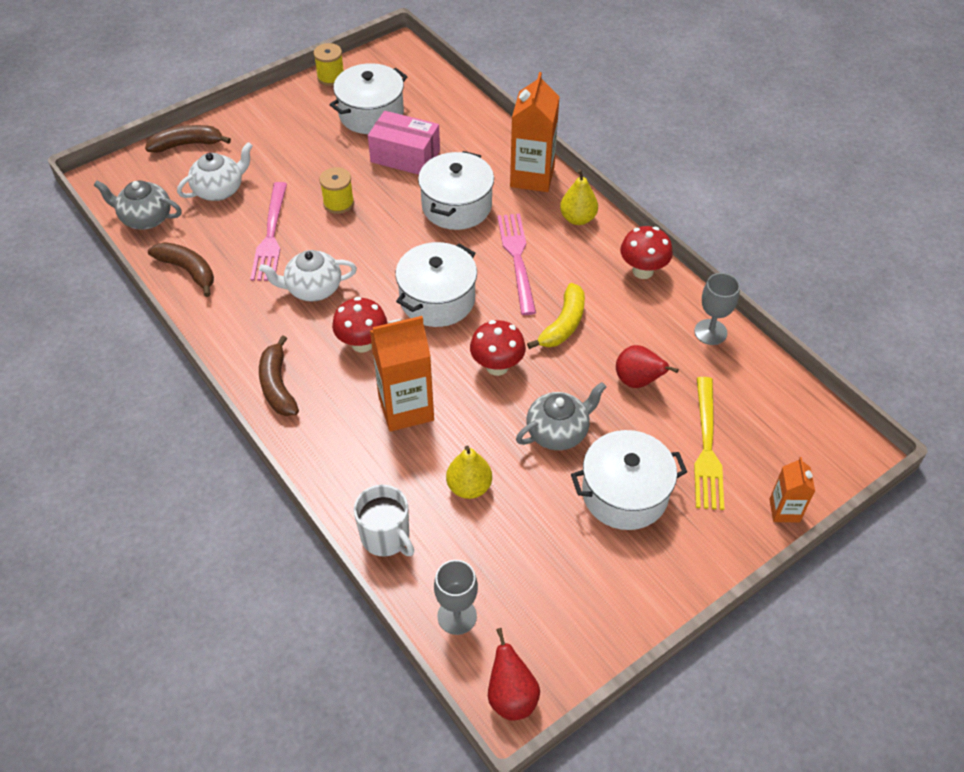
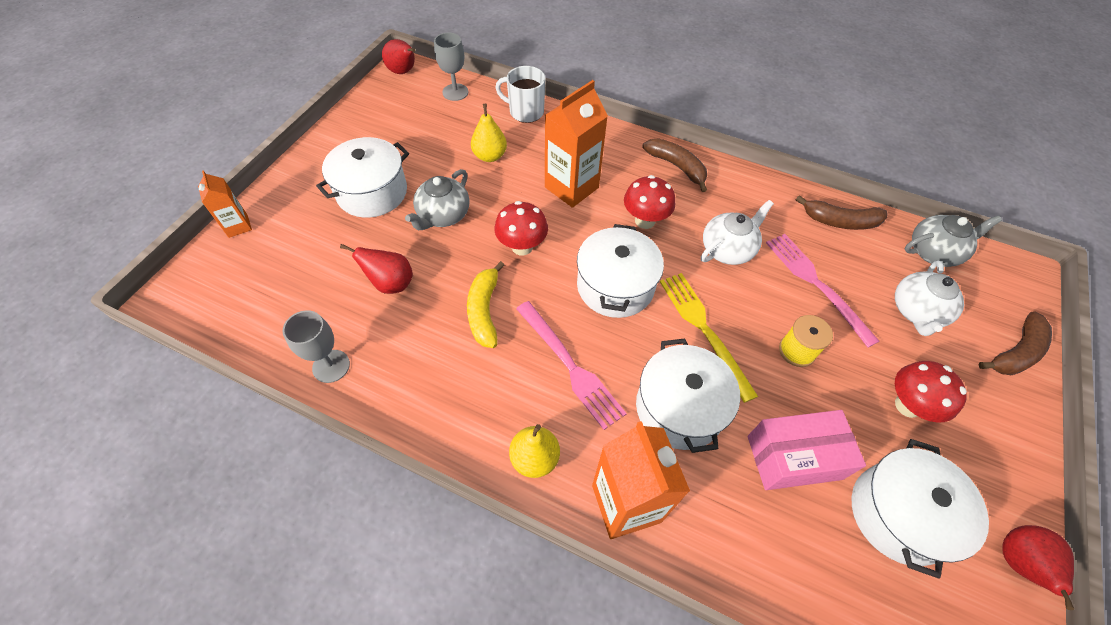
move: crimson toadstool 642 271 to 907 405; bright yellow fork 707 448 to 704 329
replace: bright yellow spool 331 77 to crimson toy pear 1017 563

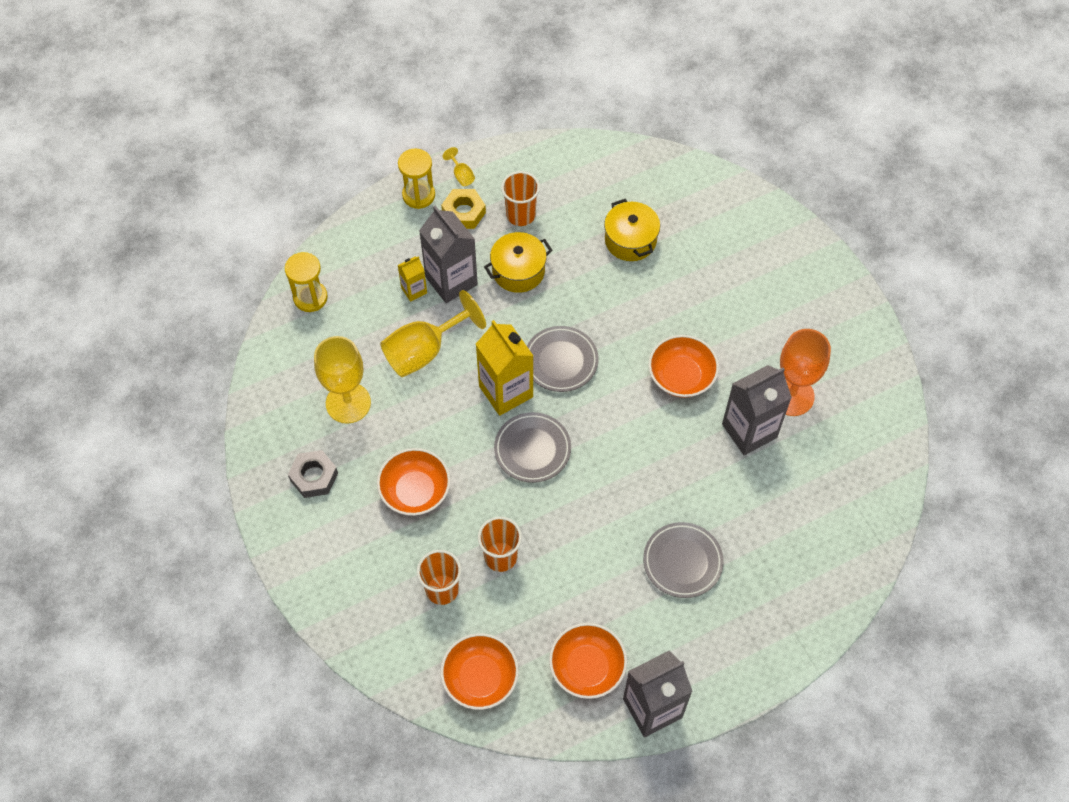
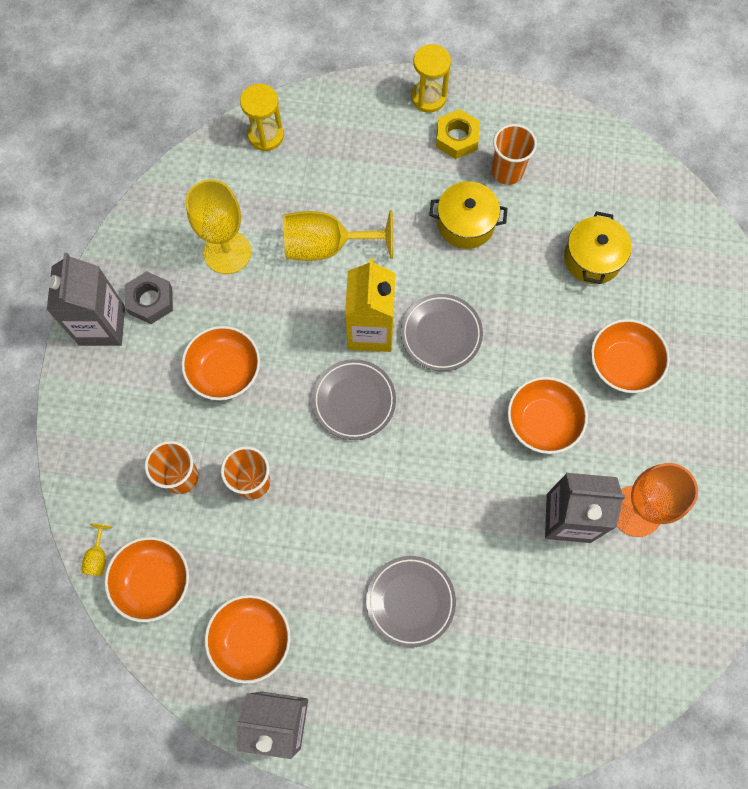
delete: bright yellow carton 414 290
insert: bright orange serving bowl 623 364
move: gray carton 451 281 to 102 325; bright yellow chalice 461 175 to 98 557

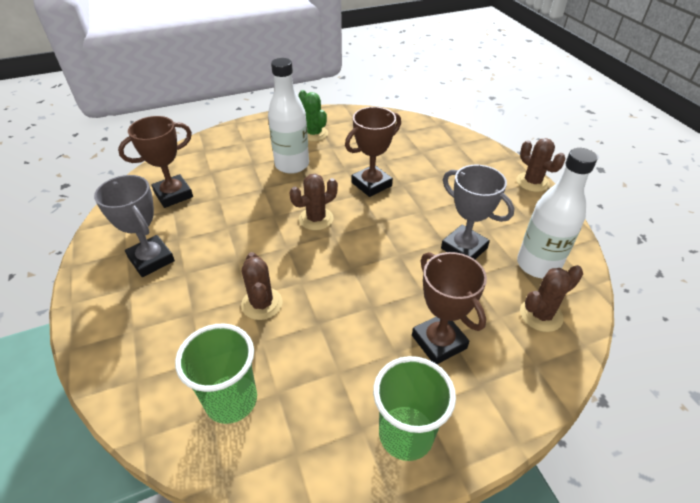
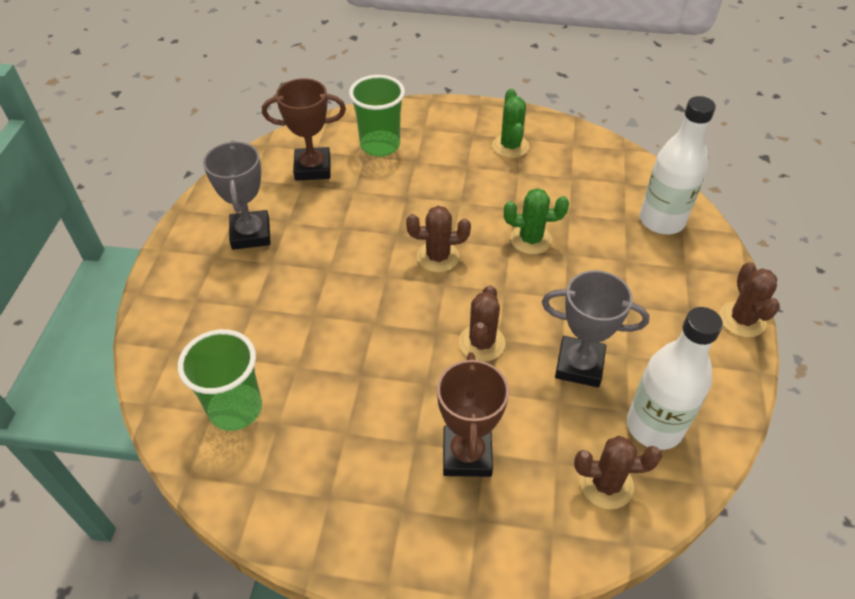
move: brown prickly plant 262 304 to 481 343; pure white flask 292 165 to 661 221; green beaker 406 434 to 380 145
replace: brown trophy 371 184 to green prickly plant 530 239
rotate: gray trophy 464 248 = 579 365 60 degrees counterclockwise

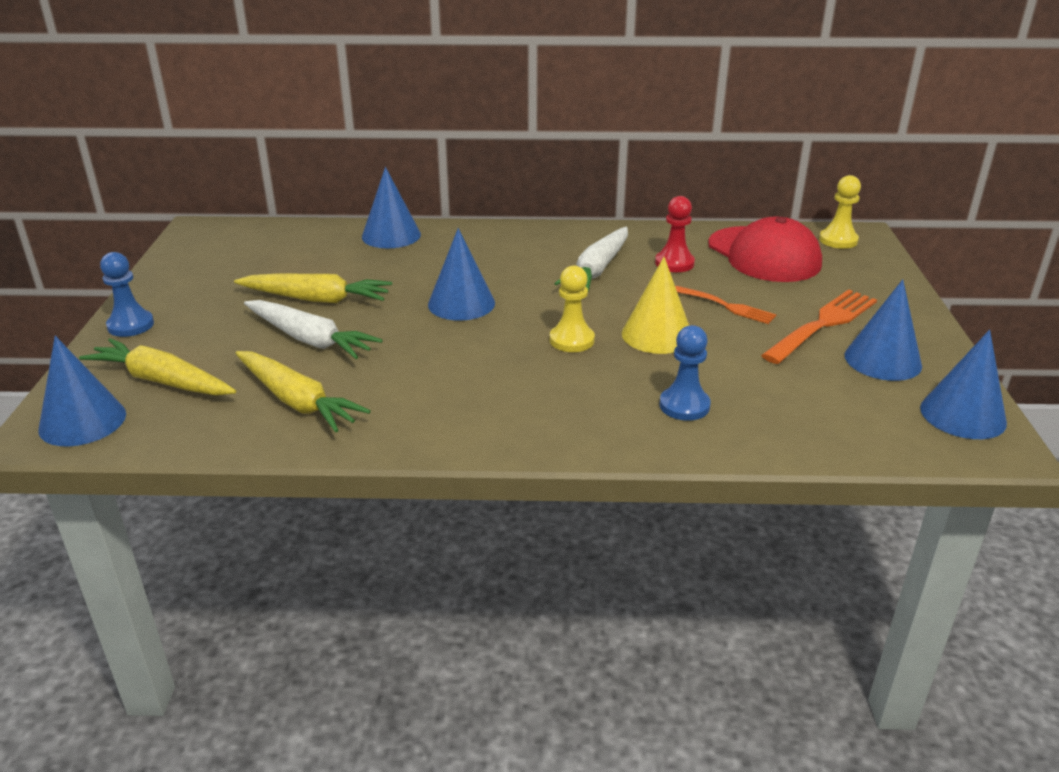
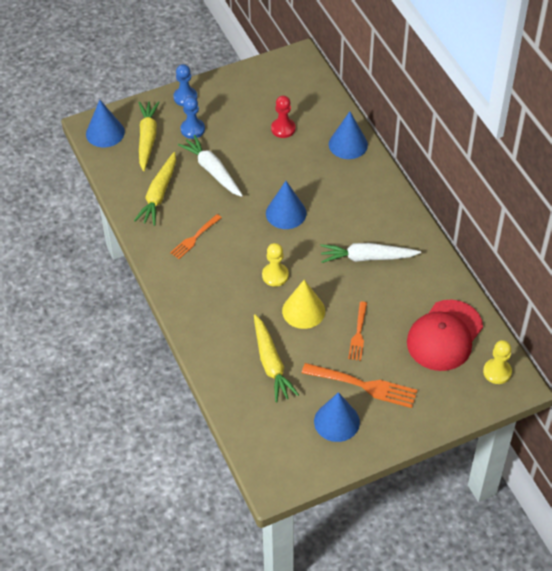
delete: royal blue solid cone 963 415
insert: bright orange fork 195 237
move: bright yellow root vegetable 317 299 to 271 363; crimson pawn 674 263 to 283 129; royal blue pawn 684 406 to 192 129
rotate: pure white root vegetable 310 340 = 212 170 135 degrees clockwise

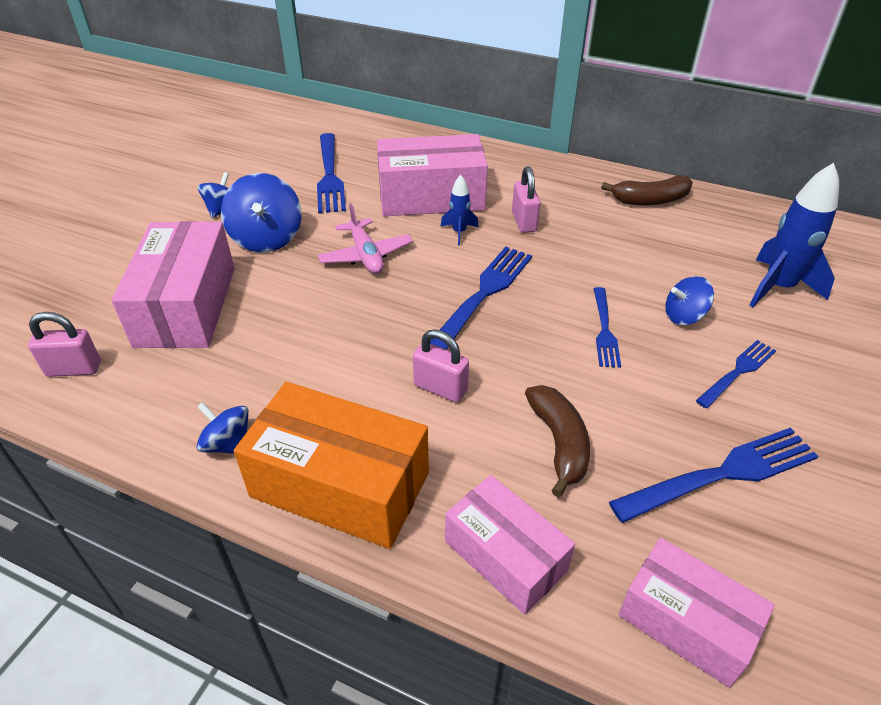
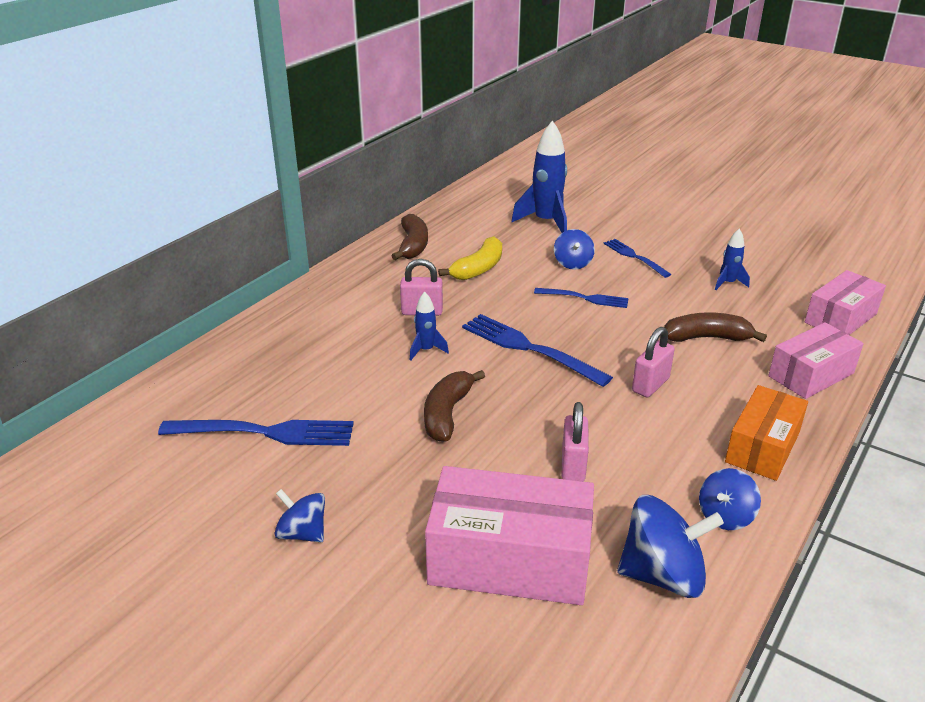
delete: rosy parcel 431 197
insert: bright yellow banana fruit 478 268
move: rosy padlock 74 369 to 573 466; royal blue toy top 267 238 to 662 575
replace: rosy plane 366 255 to brown banana fruit 447 413; royal blue fork 721 474 to royal blue rocket 728 283
resize: bright orange parcel 340 485 = 762 447 x0.65

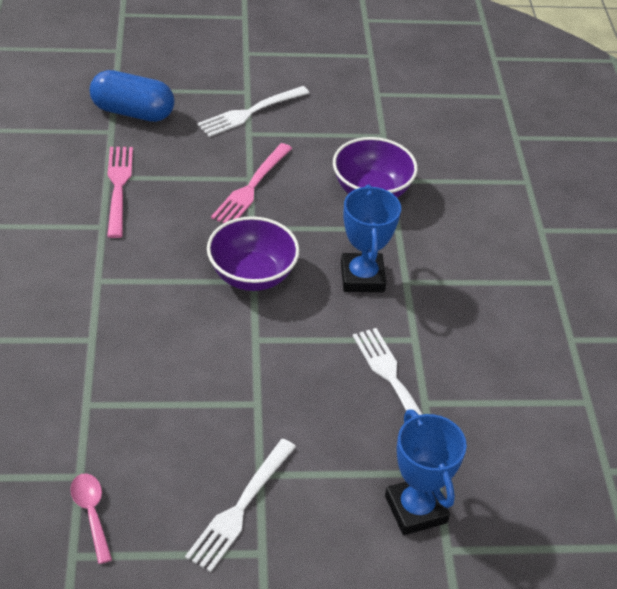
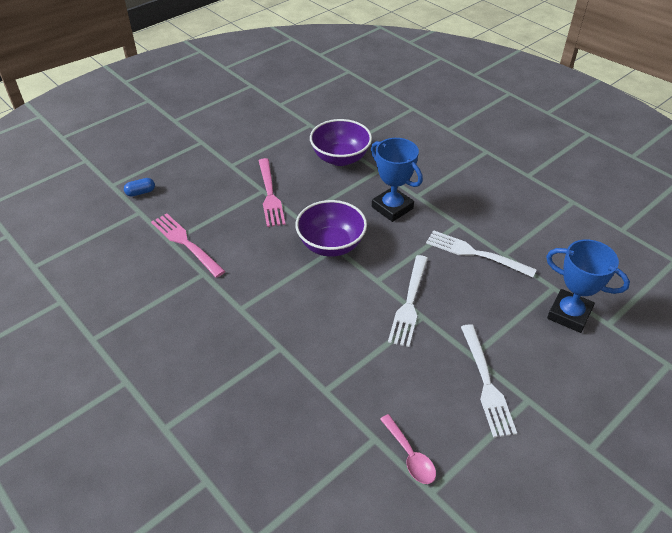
move: pure white fork 250 112 to 409 303
rotate: rosy spoon 91 513 = 410 456 150 degrees counterclockwise
resize: royal blue pill 132 112 = 140 192 x0.44

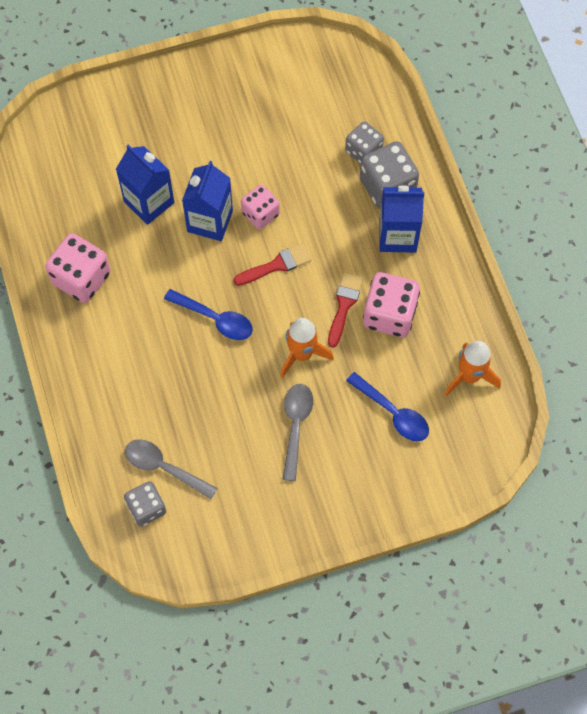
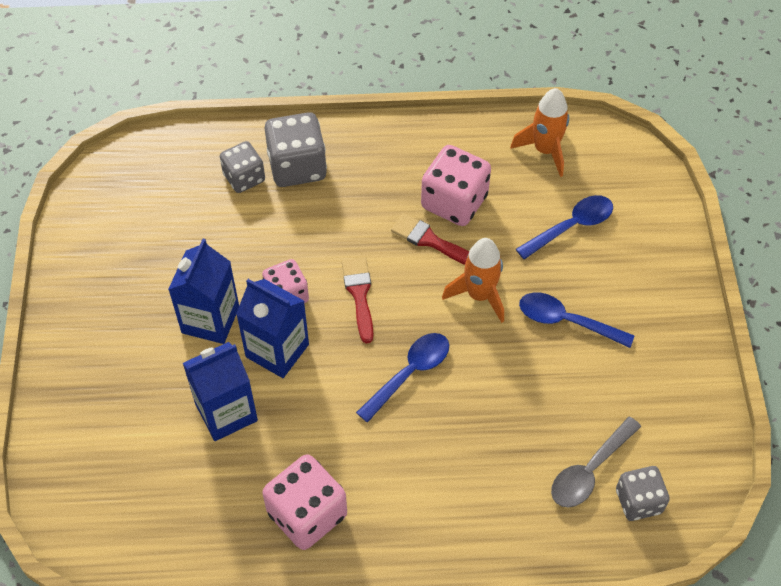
move: royal blue carton 397 235 to 210 320
recolor: gray spoon 296 426 to royal blue spoon 566 321

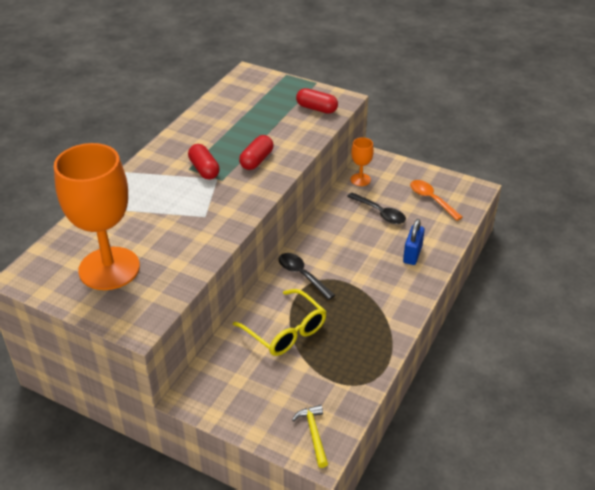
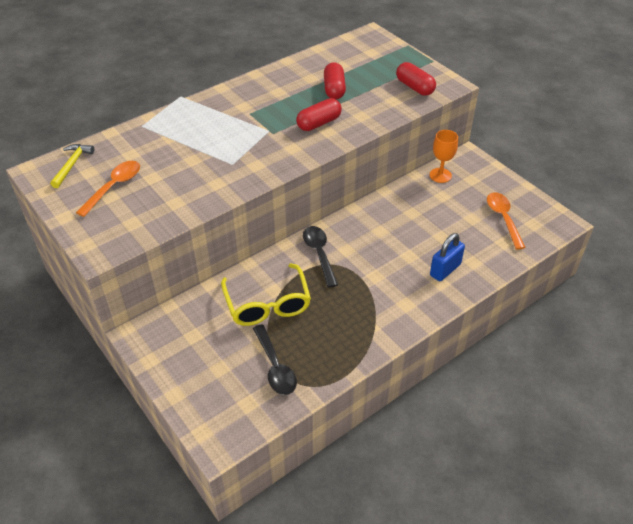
move: crimson pill 204 169 to 334 89; bright yellow hammer 314 434 to 72 165; jet-black spoon 380 213 to 275 367
replace: bright orange chalice 109 268 to bright orange spoon 114 187

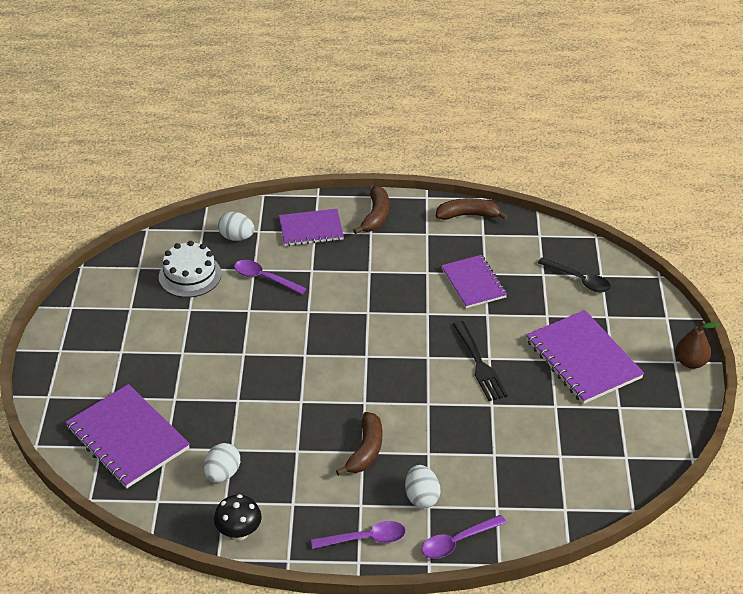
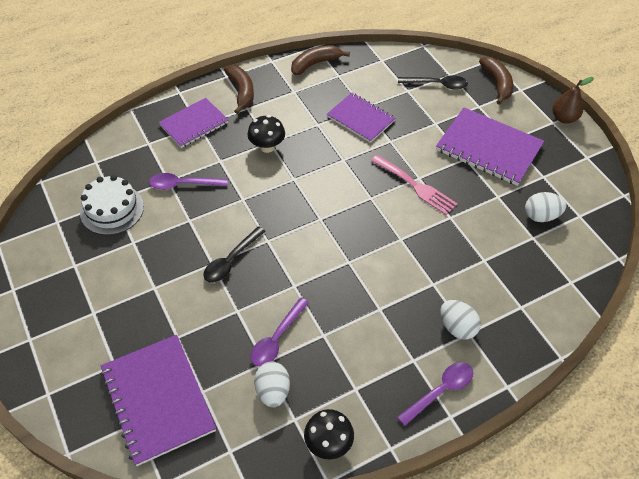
insert: jet-black spoon 231 260; jet-black toadstool 267 147
move: pure white egg shape 237 237 to 541 216; brown banana fruit 366 450 to 497 83; purple spoon 457 542 to 277 338
recolor: jet-black fork 479 364 to rosy fork 416 186
rotate: purple exercise book 127 438 = 158 400 45 degrees clockwise

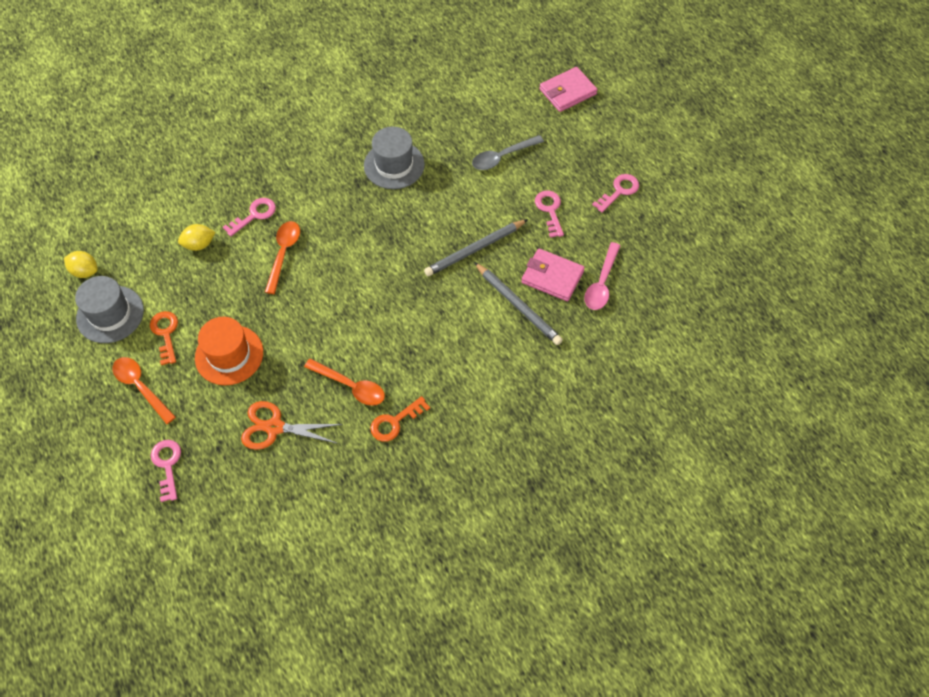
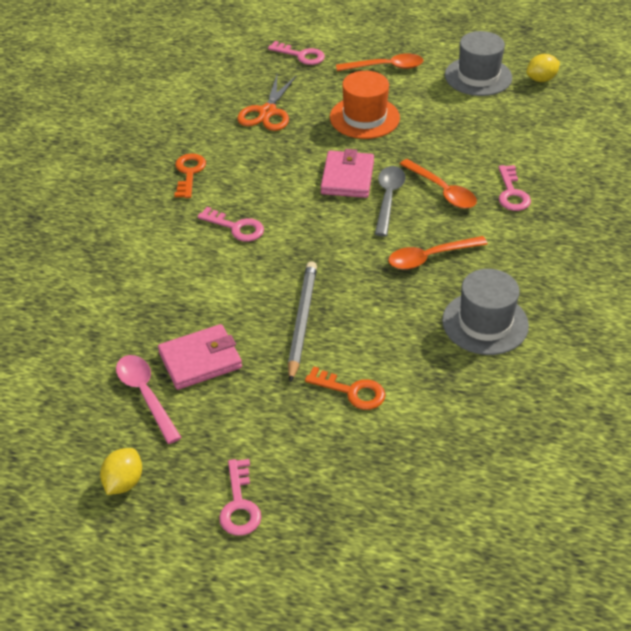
delete: gray lead pencil 517 305
move: bright orange key 165 334 to 352 391; bright yellow lemon 199 244 to 123 482; bright orange spoon 351 386 to 430 257; gray spoon 502 157 to 388 198; rosy key 550 210 to 236 227; rosy wallet 567 92 to 347 178
rotate: bright orange shears 274 427 = 267 112 150 degrees clockwise

